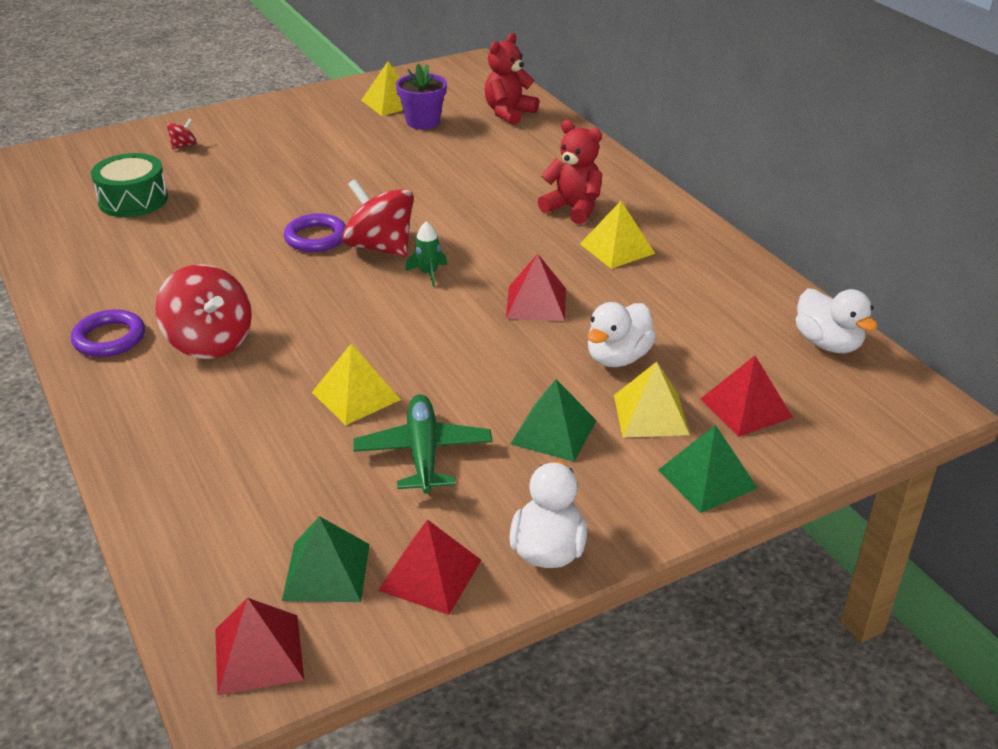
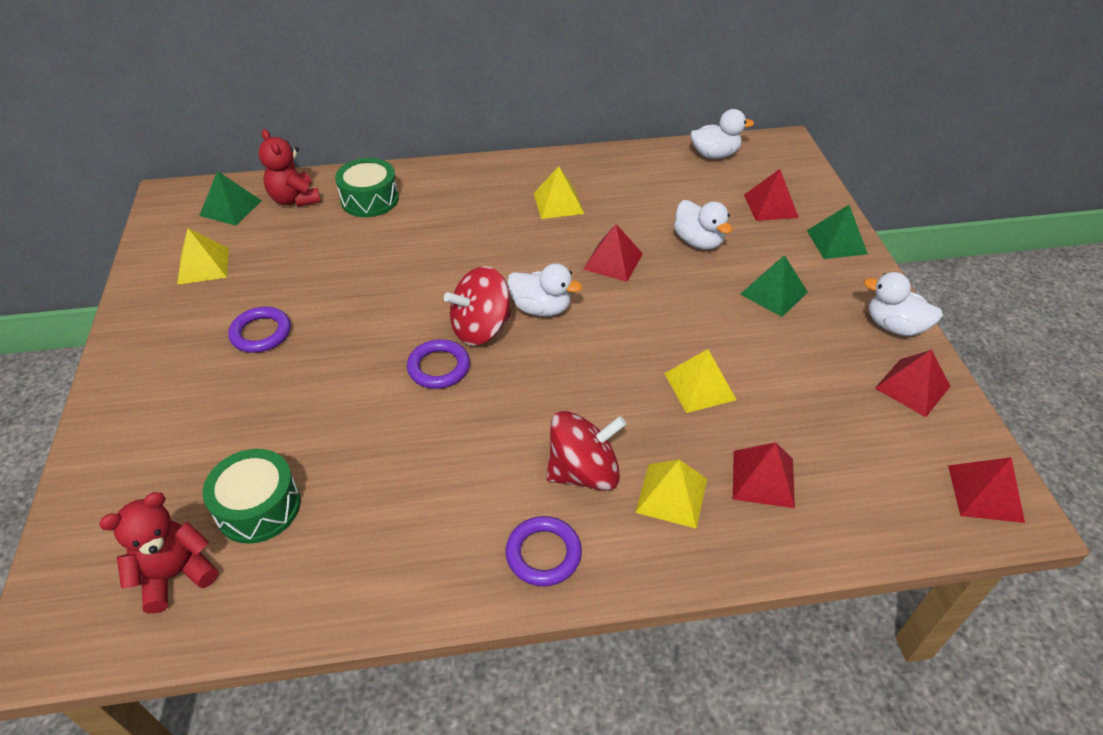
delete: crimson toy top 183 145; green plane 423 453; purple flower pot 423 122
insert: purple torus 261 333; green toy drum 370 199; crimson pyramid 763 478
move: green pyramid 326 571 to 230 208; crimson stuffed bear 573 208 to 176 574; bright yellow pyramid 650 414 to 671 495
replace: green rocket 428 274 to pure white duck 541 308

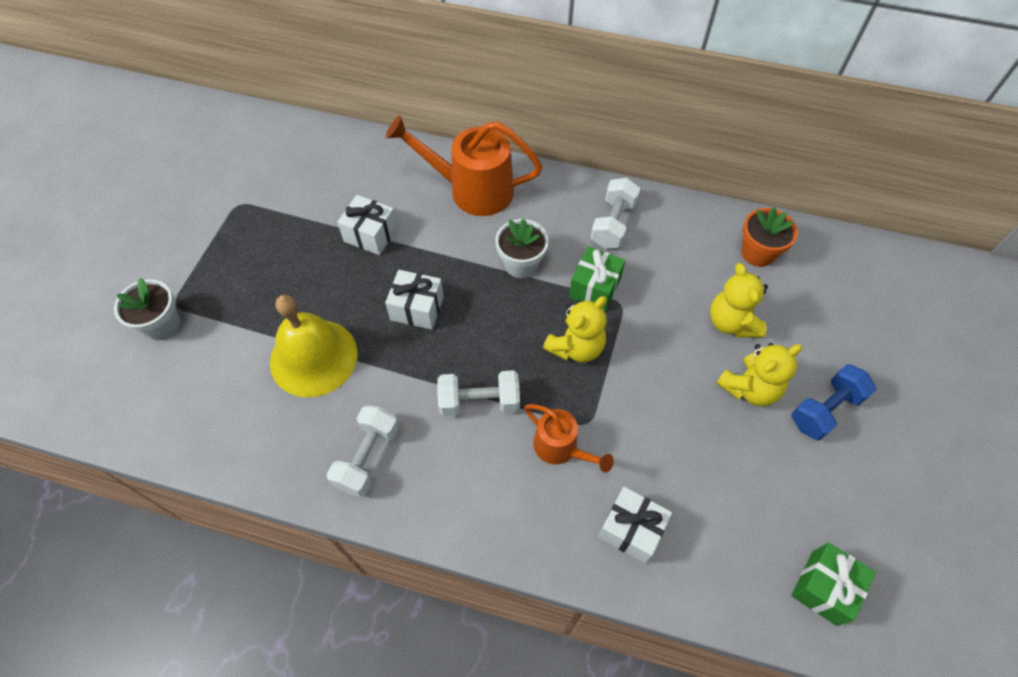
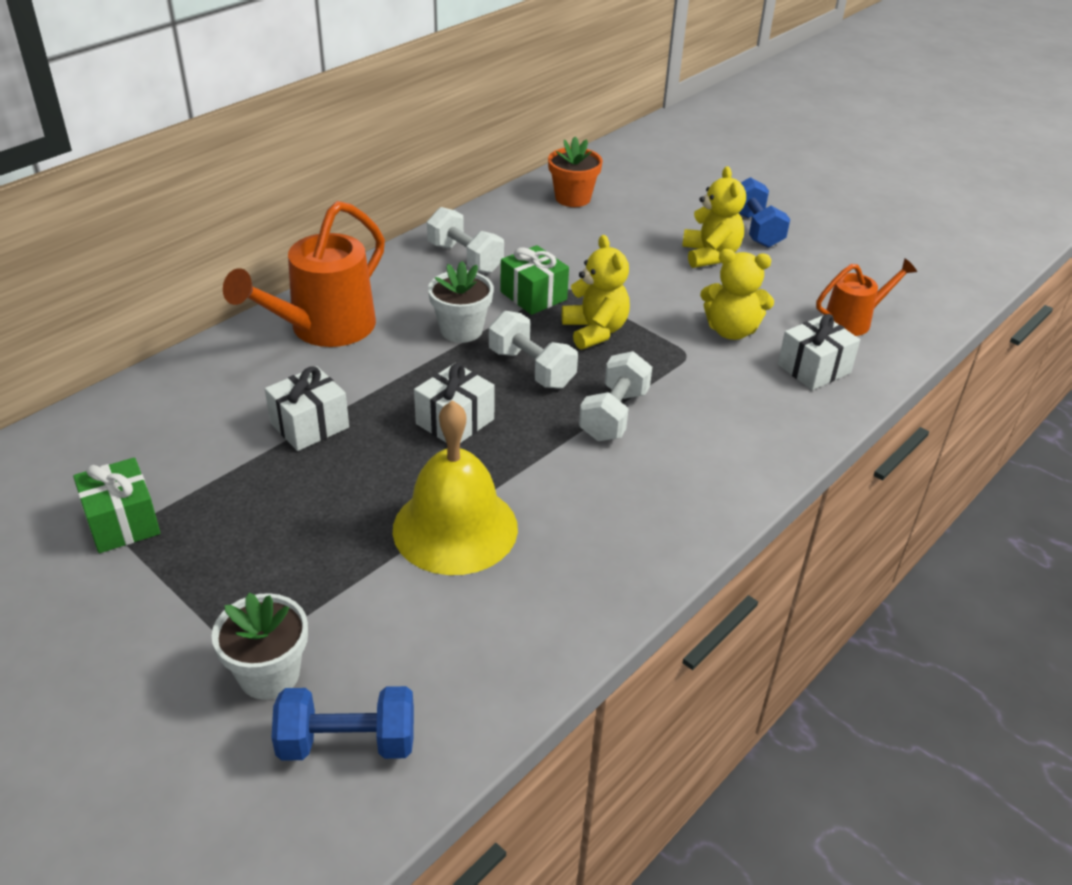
insert: royal blue hand weight 347 743
move: pure white hand weight 367 457 to 531 368; bright orange watering can 561 448 to 854 320; bright yellow stuffed bear 731 322 to 731 331; green gift 824 587 to 122 522

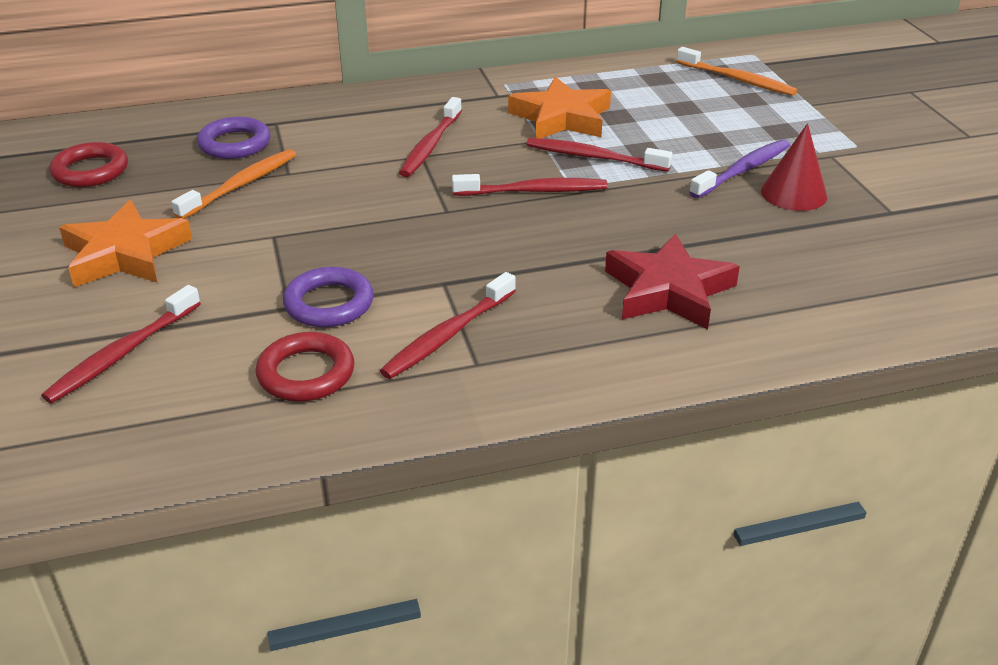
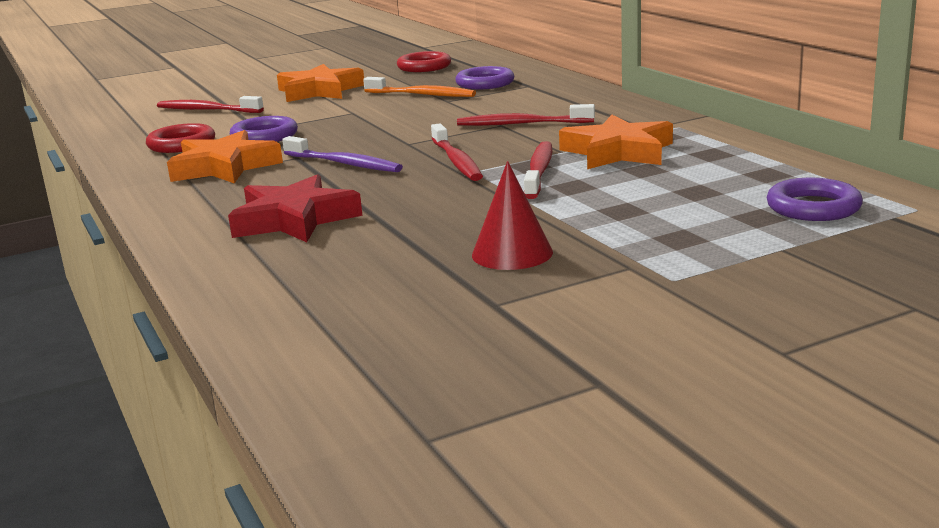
move: purple toothbrush 743 170 to 344 164
replace: crimson toothbrush 448 335 to bright orange star shape 224 167; bright orange toothbrush 737 79 to purple torus 813 207

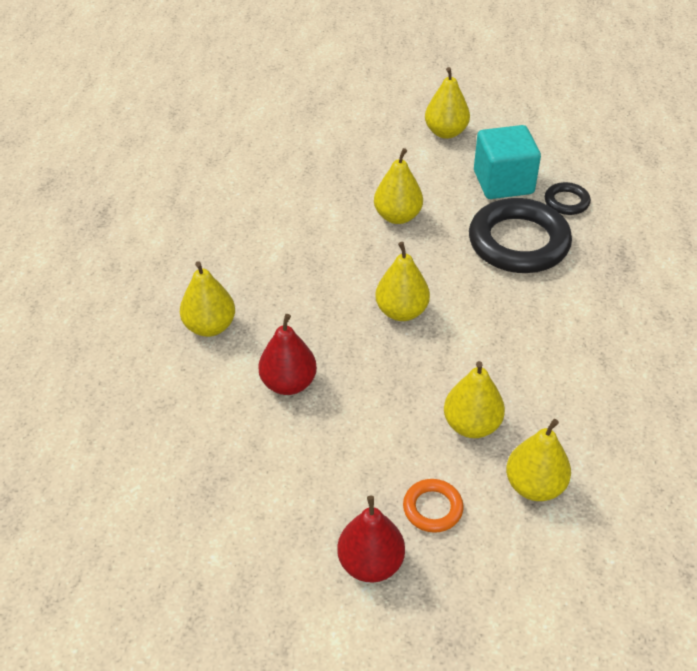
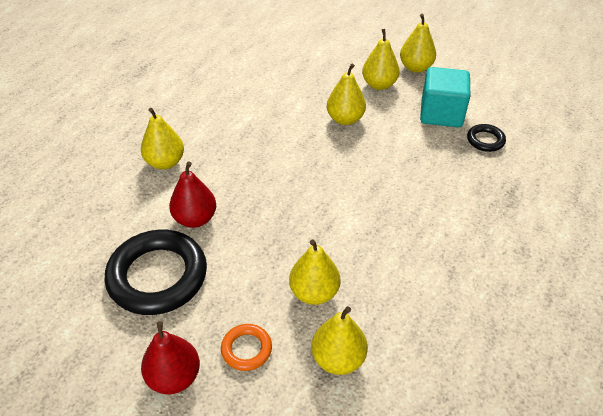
move: bright yellow toy pear 401 311 to 379 85; jet-black torus 518 242 to 157 276

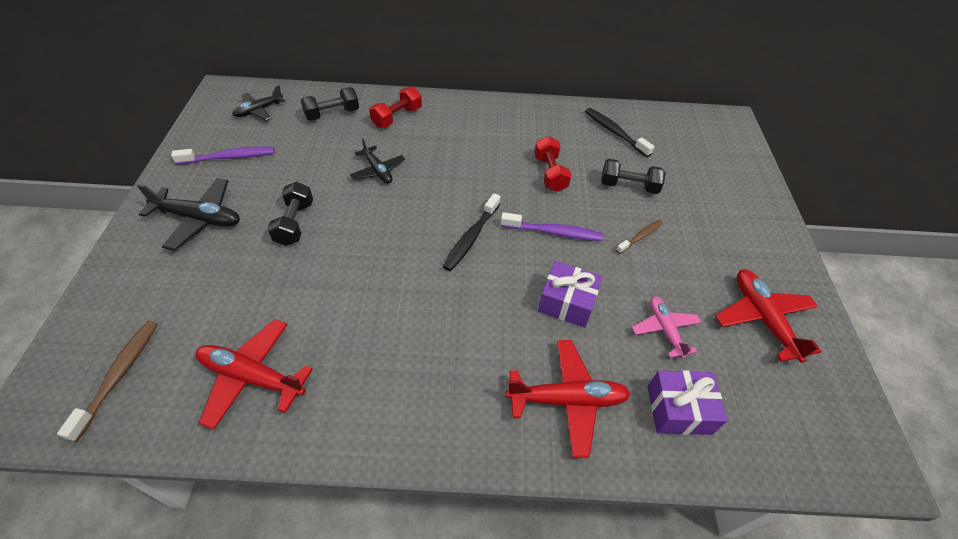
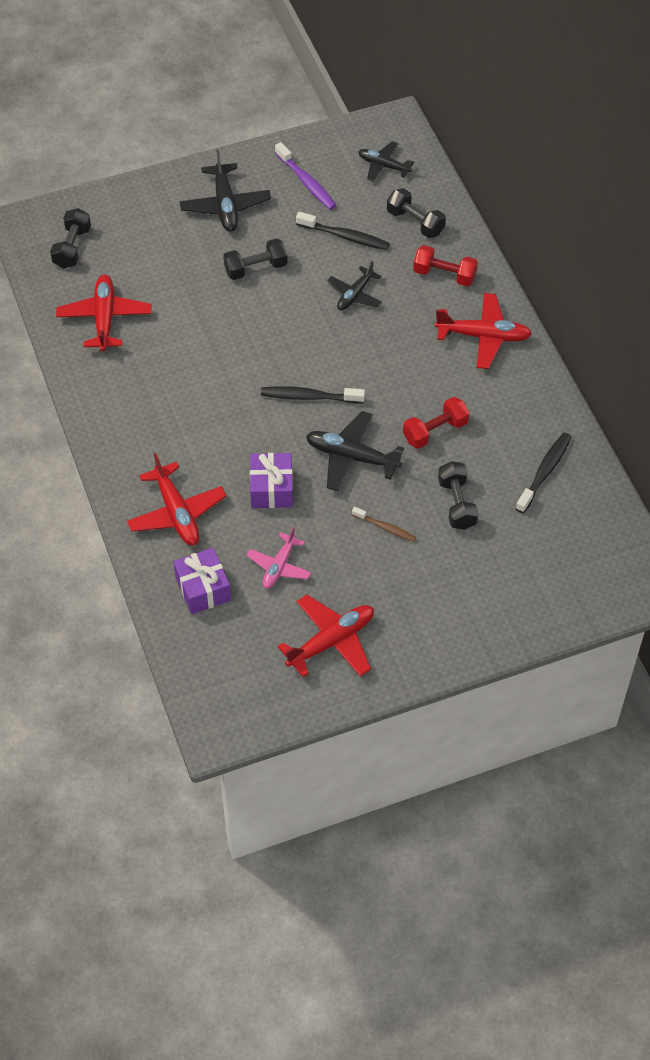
insert: jet-black toothbrush 345 236; crimson plane 483 336
replace: brown toothbrush 119 375 to jet-black hand weight 72 247; purple toothbrush 554 232 to jet-black plane 351 457
rotate: rosy plane 664 329 = 279 566 150 degrees clockwise

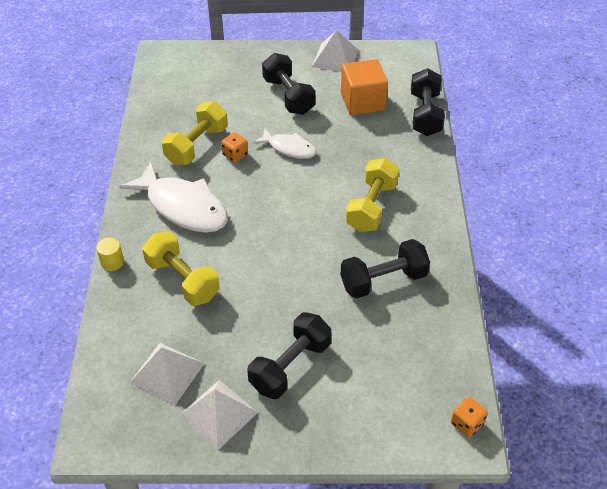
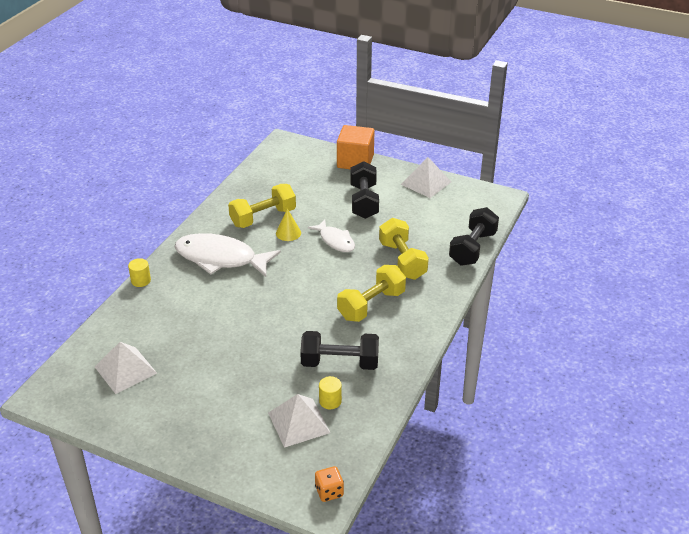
delete: jet-black hand weight 290 366
insert: bright yellow cylinder 330 401
move: bright yellow hand weight 183 280 to 402 260; pure white pyramid 218 414 to 298 422; bright orange solid cube 362 102 to 355 161
replace: bright orange dice 235 155 to bright yellow solid cone 288 233
rotate: pure white fish 183 207 = 220 258 135 degrees clockwise

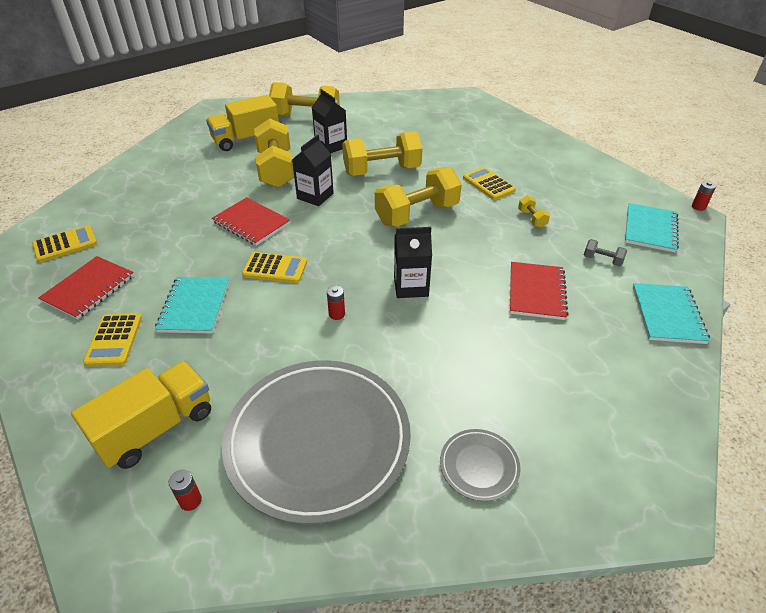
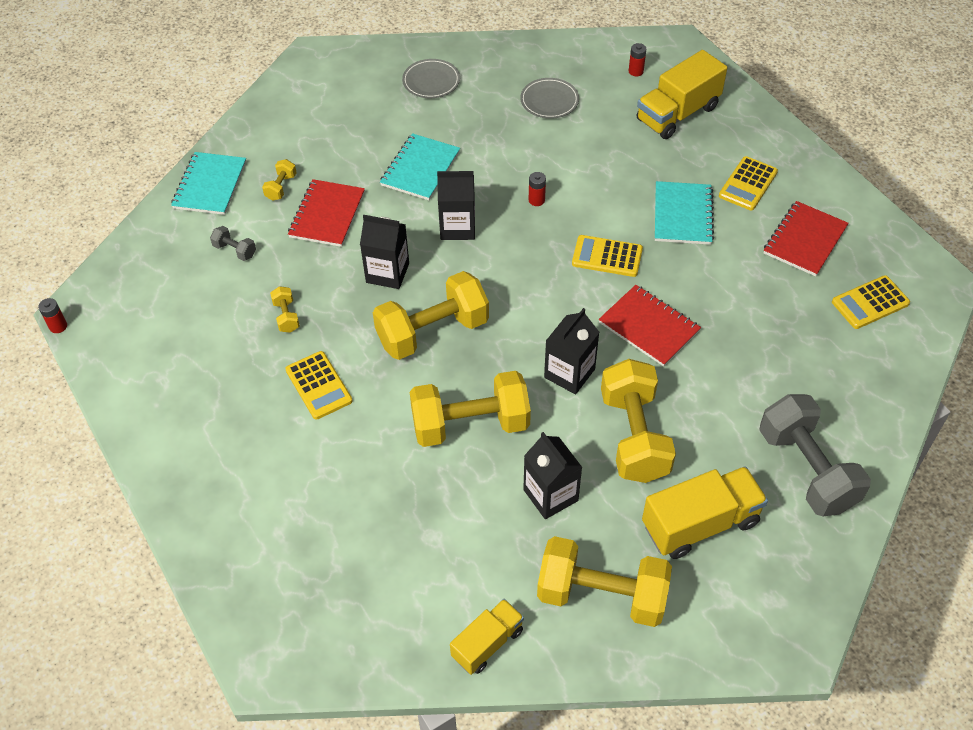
insert: bright yellow hand weight 281 187; jet-black carton 387 273; bright yellow toy truck 487 643; gray hand weight 806 469
move: turquoise exercise book 650 229 to 420 169
rotate: bright yellow calculator 114 340 = 748 184 150 degrees counterclockwise
resize: gray flat dish 318 440 = 549 101 x0.42

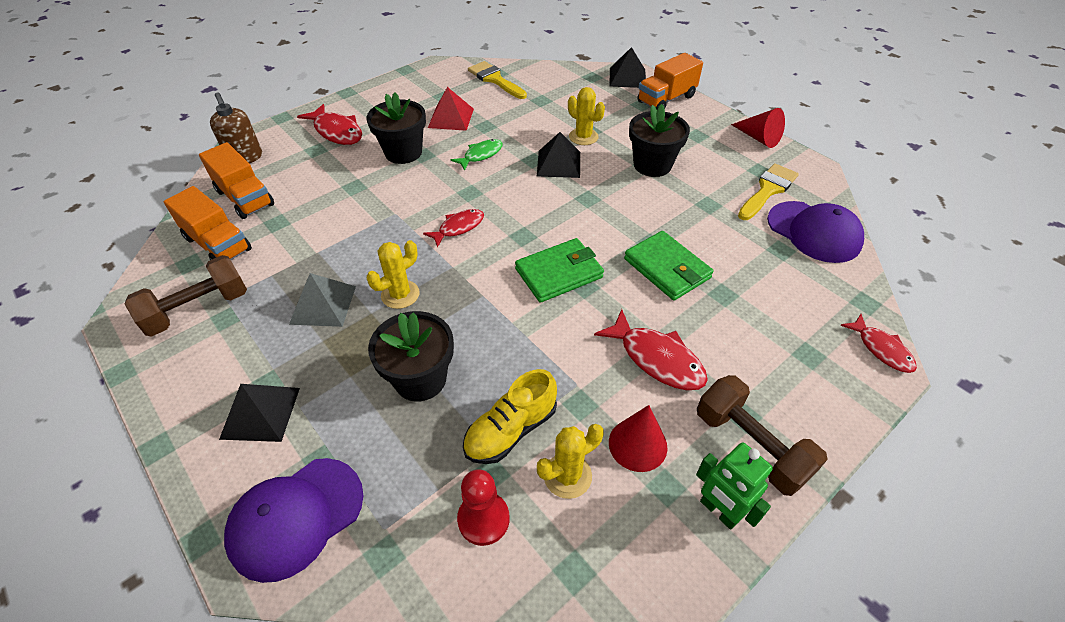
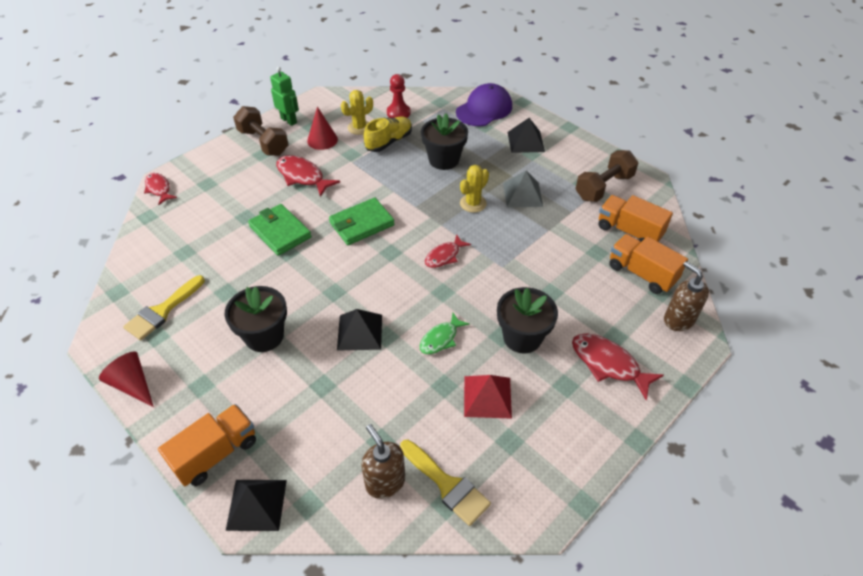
delete: bright yellow prickly plant 583 137; purple baseball cap 814 232
insert: brown soap pump 385 482

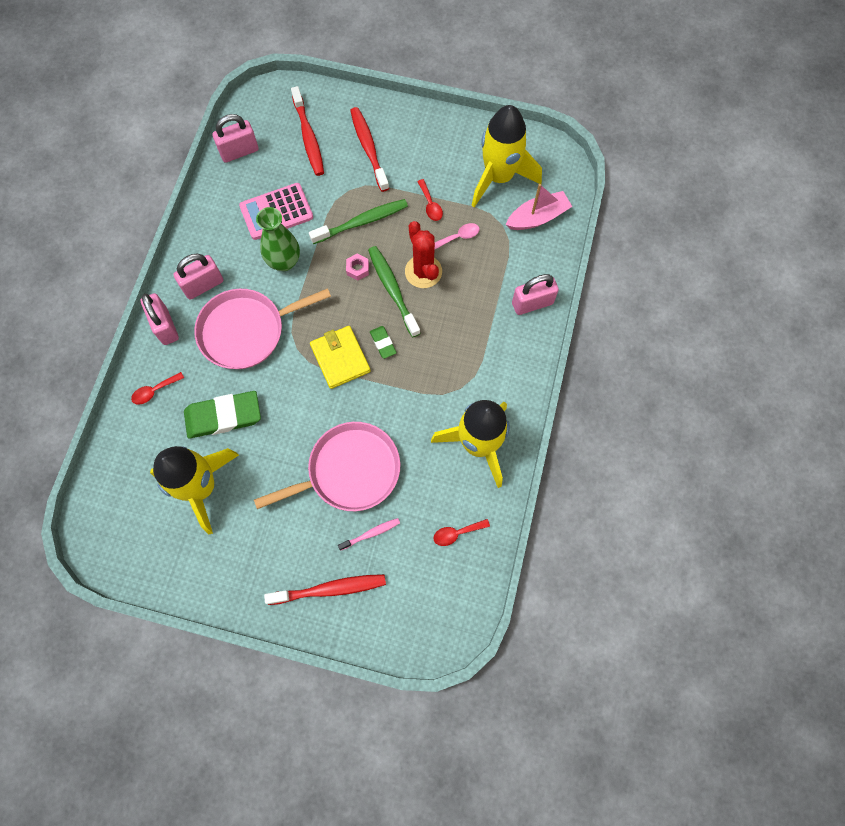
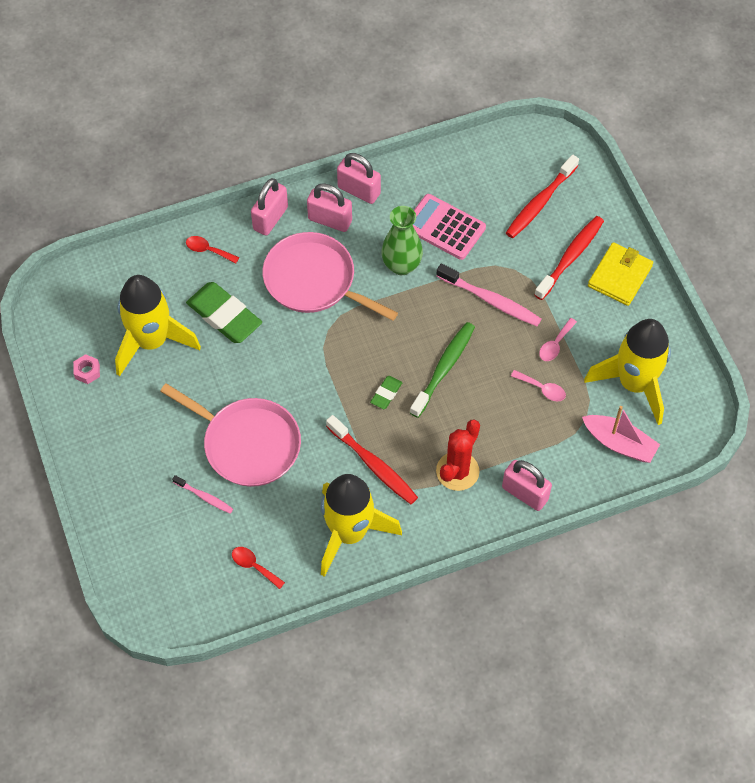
move: rosy padlock 239 151 to 359 190; crimson toothbrush 329 589 to 373 465; bright yellow wallet 340 358 to 619 276; rosy nut 357 269 to 87 371; crimson prickly plant 423 271 to 457 471
recolor: green toothbrush 361 222 to rosy toothbrush 490 300; crimson spoon 430 205 to rosy spoon 555 344

